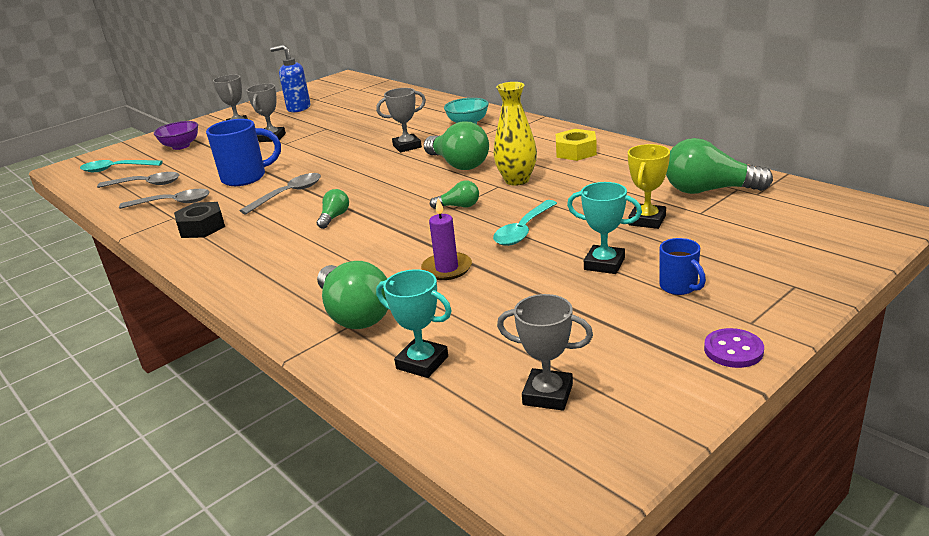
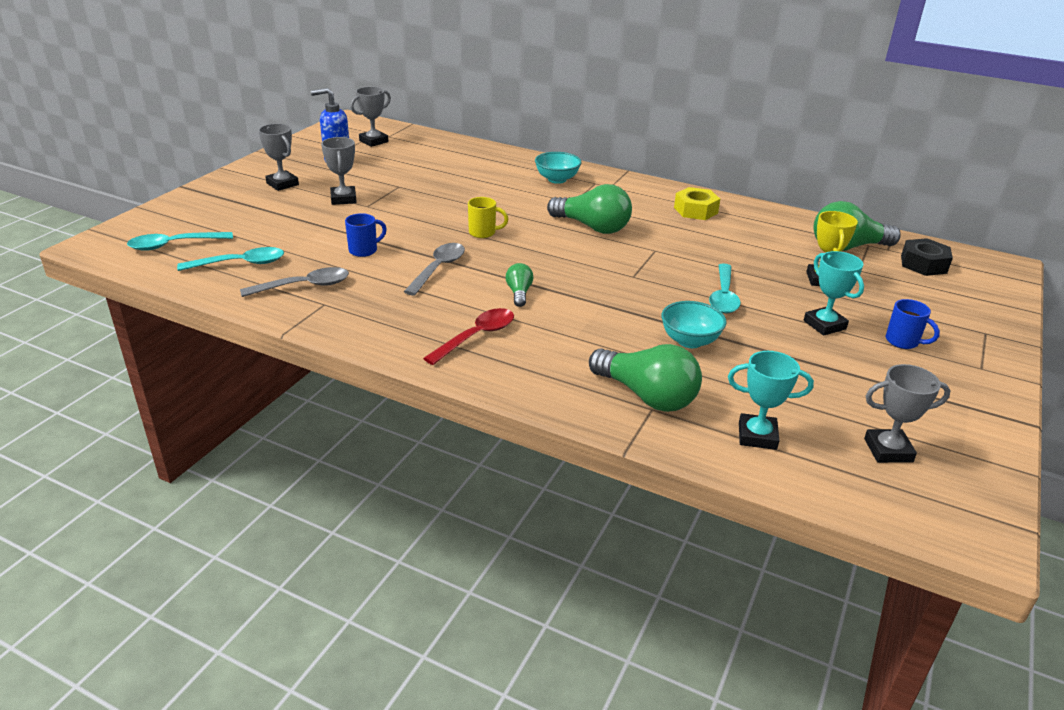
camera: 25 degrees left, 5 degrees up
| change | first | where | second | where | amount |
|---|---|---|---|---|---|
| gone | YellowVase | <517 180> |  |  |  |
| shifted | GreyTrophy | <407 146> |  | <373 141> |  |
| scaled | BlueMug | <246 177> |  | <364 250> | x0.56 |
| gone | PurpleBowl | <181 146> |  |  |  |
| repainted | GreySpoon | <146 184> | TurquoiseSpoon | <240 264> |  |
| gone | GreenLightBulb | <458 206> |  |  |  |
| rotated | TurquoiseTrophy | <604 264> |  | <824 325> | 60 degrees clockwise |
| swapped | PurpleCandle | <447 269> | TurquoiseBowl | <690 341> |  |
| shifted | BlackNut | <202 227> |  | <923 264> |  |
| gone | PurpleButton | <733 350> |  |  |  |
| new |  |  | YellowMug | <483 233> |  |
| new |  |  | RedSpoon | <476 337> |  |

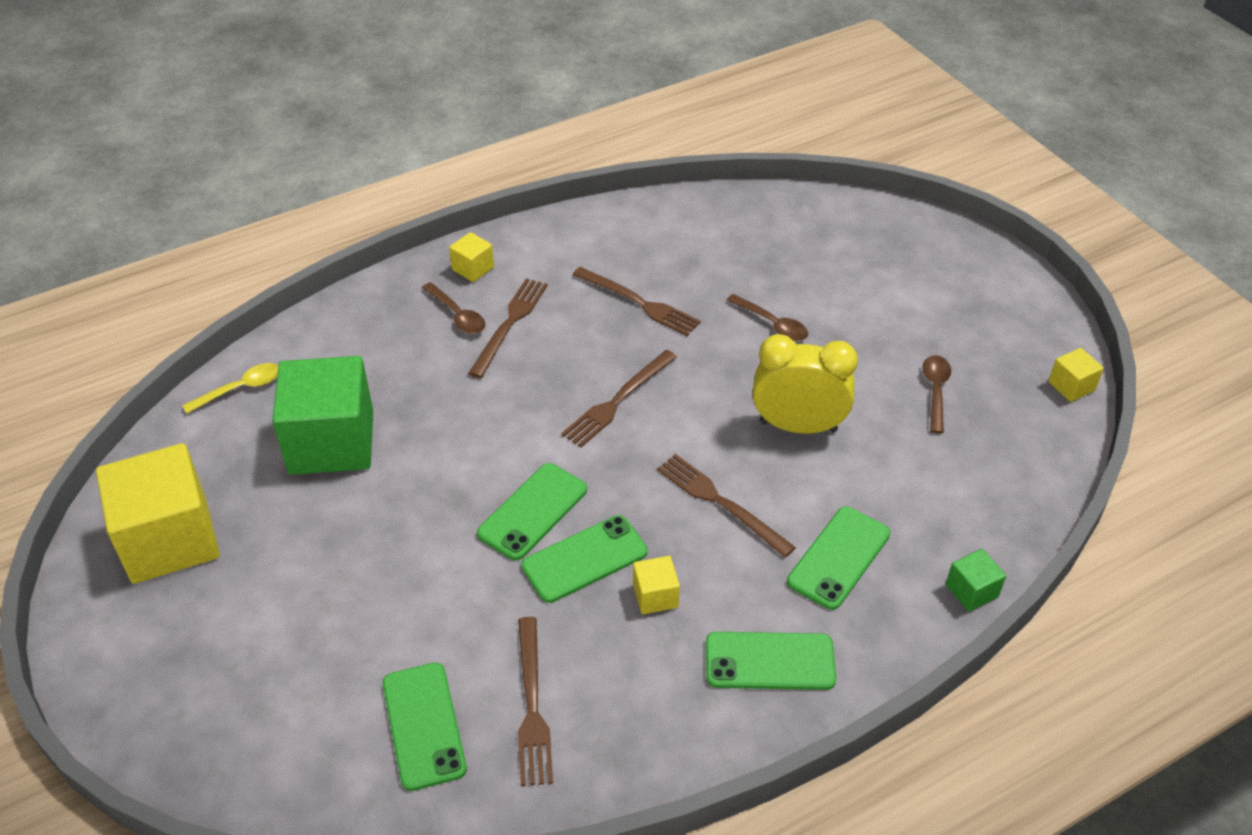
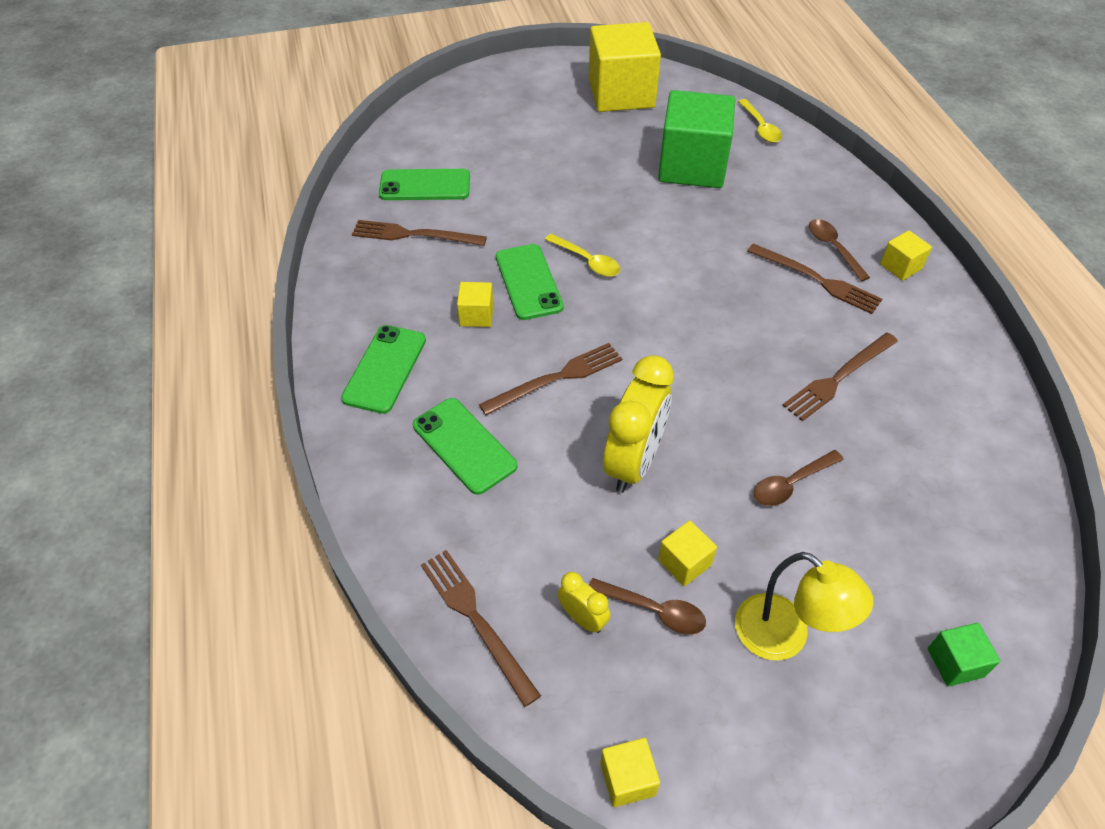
camera: 105 degrees right, 5 degrees up
| change | first | where | second | where | amount |
|---|---|---|---|---|---|
| rotated | BrownSpoon | <457 315> |  | <833 248> | 90 degrees clockwise |
| shifted | BrownFork | <618 400> |  | <476 620> |  |
| swapped | GreenPhone | <533 511> | YellowSpoon | <587 261> |  |
| shifted | GreenCube | <971 591> |  | <955 662> |  |
| new |  |  | YellowCube | <684 562> |  |
| new |  |  | YellowLamp | <784 637> |  |
| new |  |  | YellowClock | <583 618> |  |

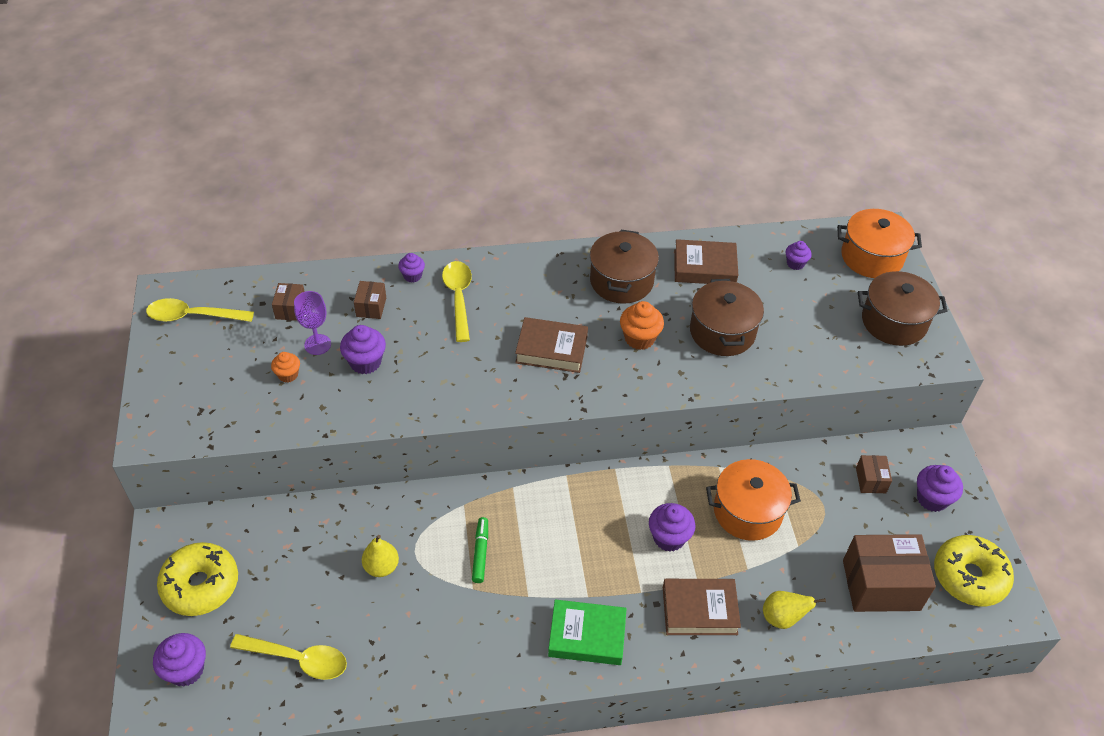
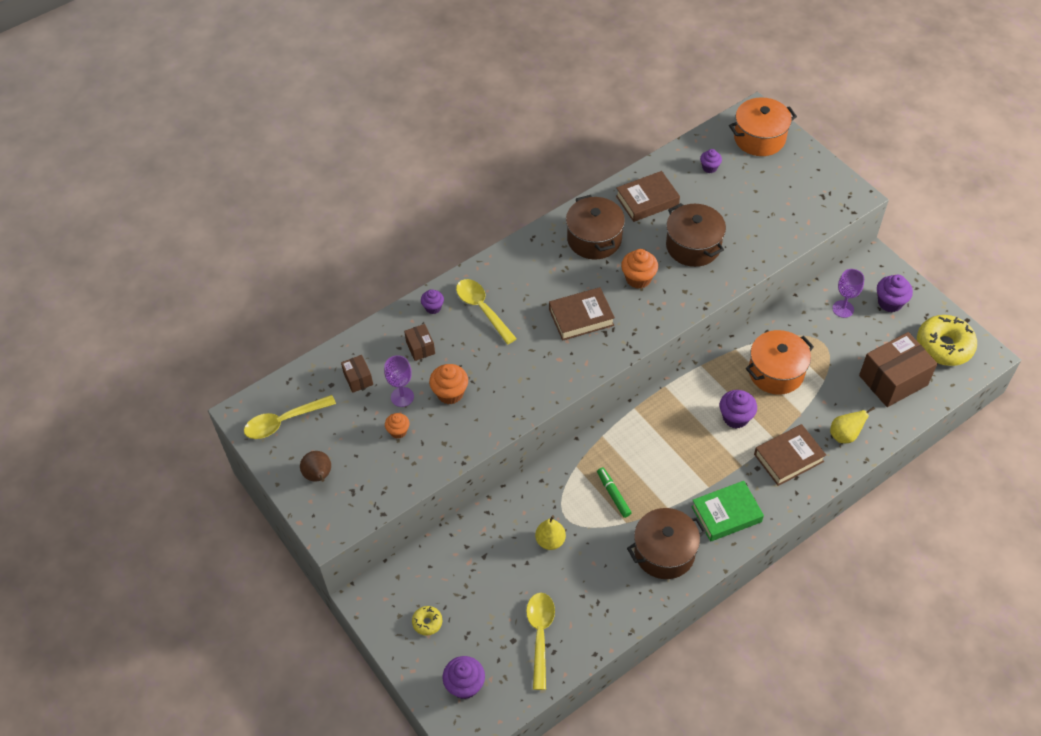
camera: 25 degrees left, 5 degrees up
| change | first | where | second | where | amount |
|---|---|---|---|---|---|
| shifted | BrownPot | <894 322> |  | <664 552> |  |
| repainted | PurpleCupcake | <365 362> | OrangeCupcake | <450 393> |  |
| swapped | BrownBox | <870 480> | PurpleGoblet | <843 309> |  |
| scaled | YellowDonut | <200 585> |  | <427 622> | x0.46 |
| rotated | YellowSpoon | <298 659> |  | <540 635> | 75 degrees counterclockwise |
| new |  |  | BrownPear | <319 476> |  |

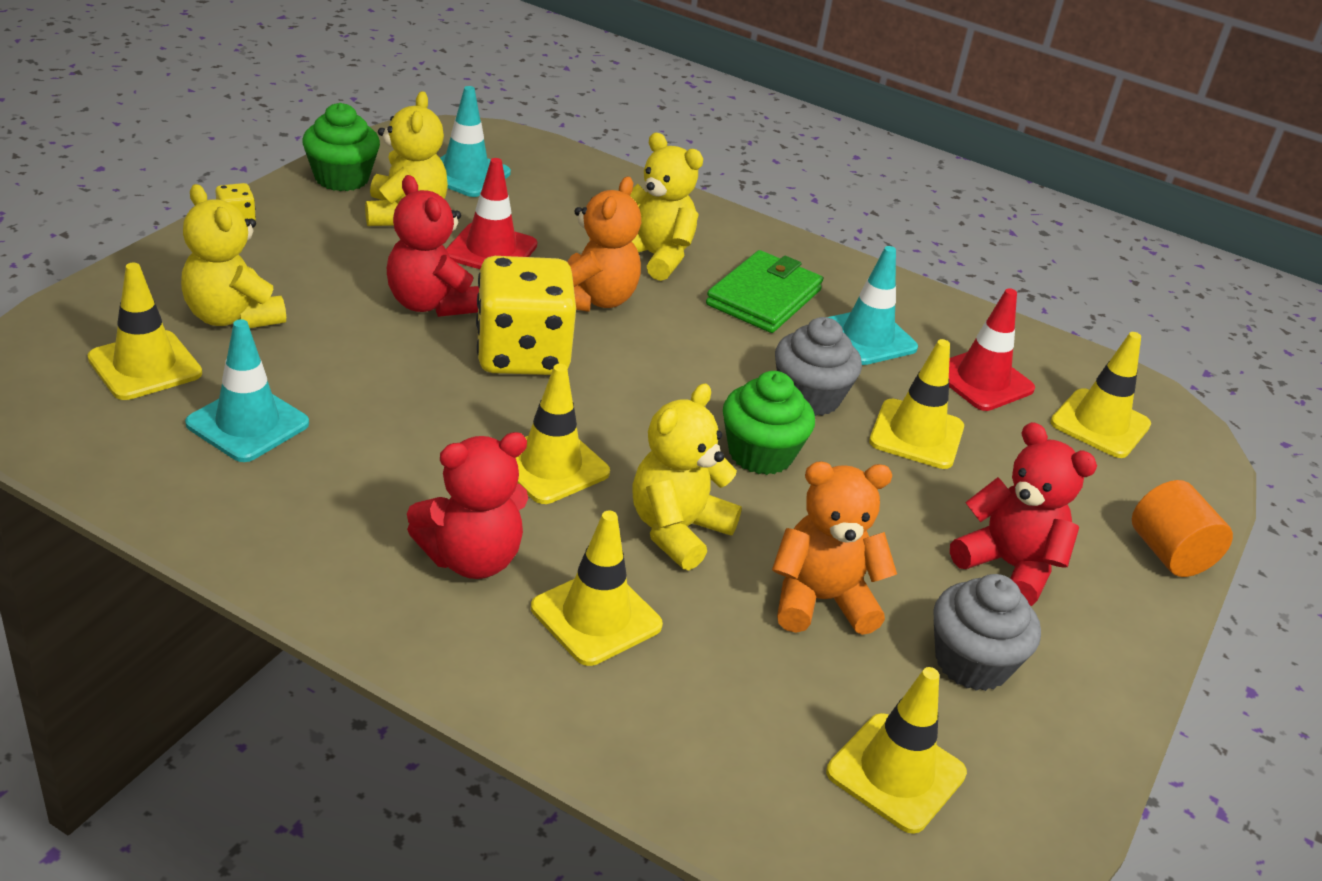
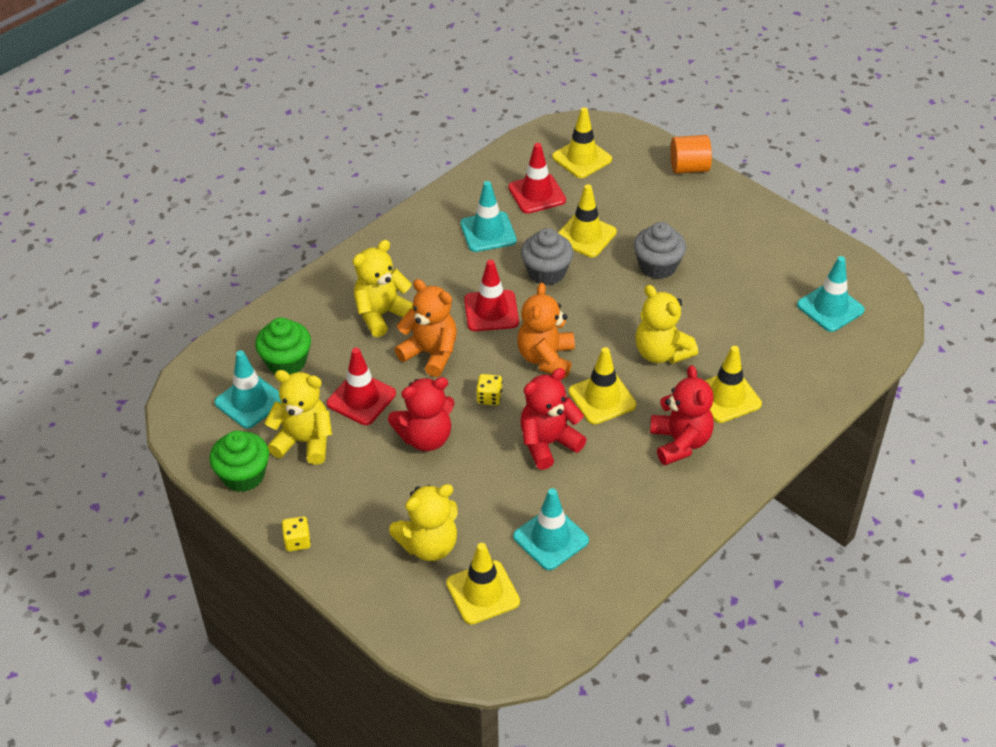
camera: 70 degrees left, 10 degrees up
| change | first | where | second | where | amount |
|---|---|---|---|---|---|
| gone | GreenWallet | <764 298> |  |  |  |
| scaled | YellowDice | <522 354> |  | <489 397> | x0.40 |
| shifted | GreenCupcake | <760 454> |  | <286 362> |  |
| shifted | RedTeddyBear | <1009 566> |  | <548 443> |  |
| shifted | OrangeTeddyBear | <821 600> |  | <546 358> |  |
| shifted | GreyCupcake | <972 662> |  | <657 266> |  |
| repainted | YellowTrafficCone | <896 773> | TurquoiseTrafficCone | <830 308> |  |
| new |  |  | RedTrafficCone | <491 311> |  |

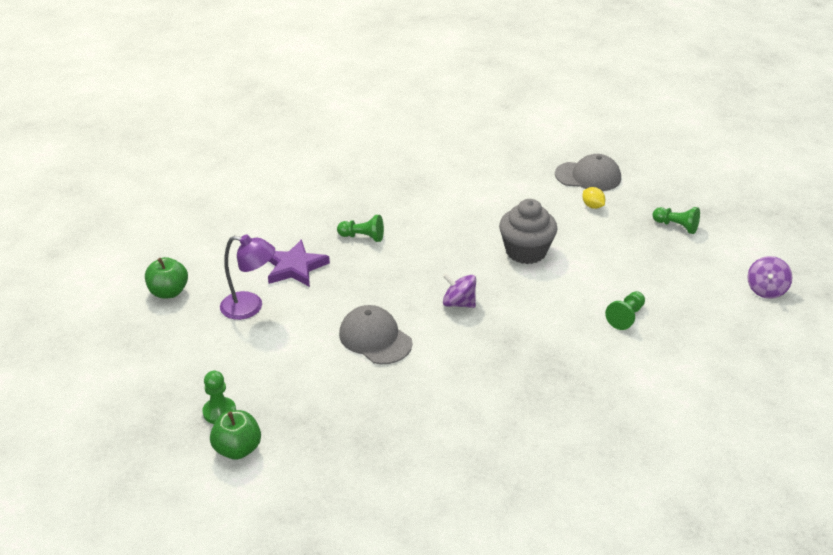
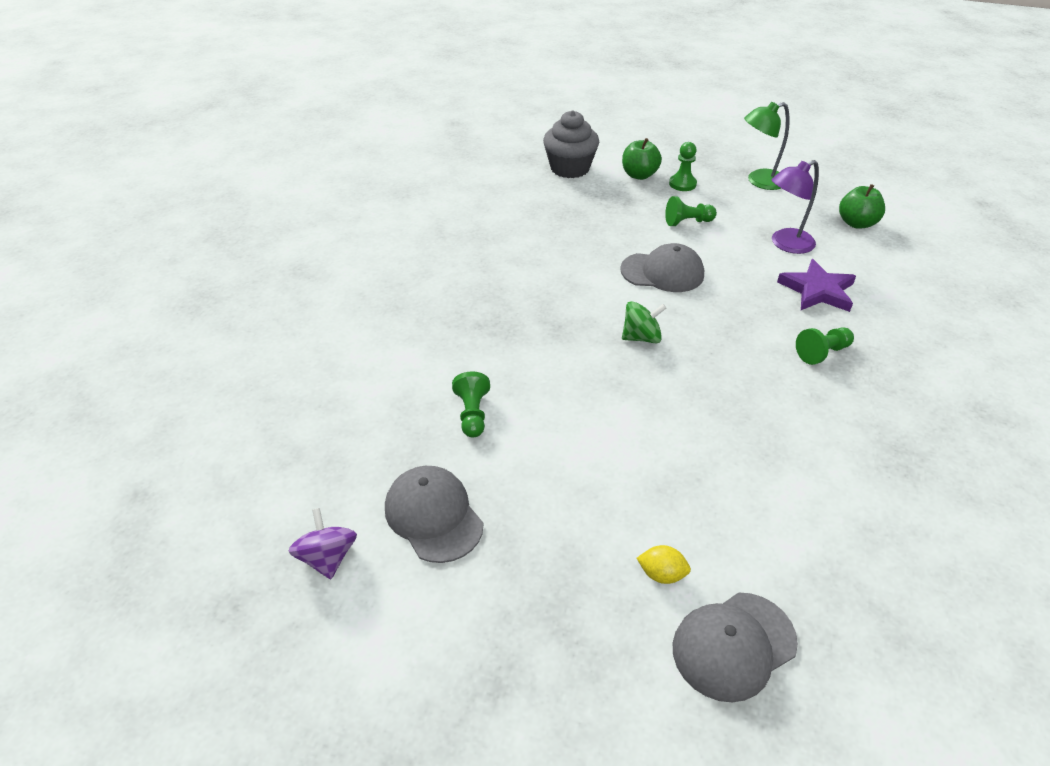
camera: 140 degrees right, 5 degrees up
| change | first | where | second | where | amount |
|---|---|---|---|---|---|
| shifted | GreyCupcake | <526 251> |  | <570 168> |  |
| shifted | GreenPawn | <676 226> |  | <687 222> |  |
| repainted | PurpleSpinningTop | <459 303> | GreenSpinningTop | <641 337> |  |
| new |  |  | GreenLamp | <759 181> |  |
| new |  |  | GreyCap | <433 516> |  |

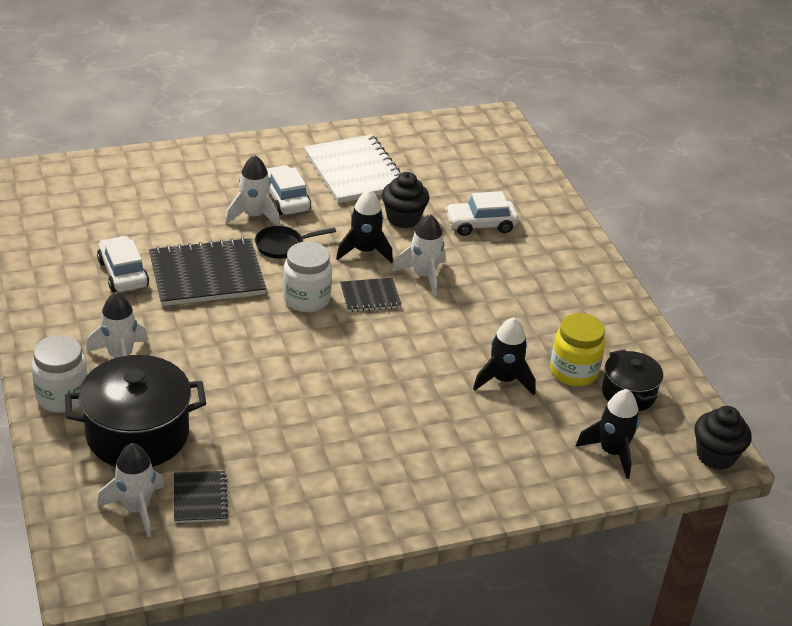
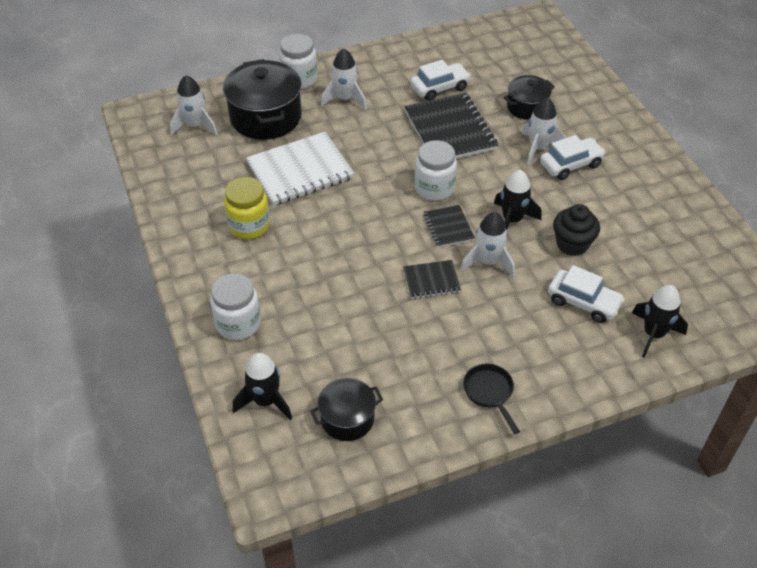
camera: 90 degrees right, 10 degrees up
| change | first | where | second | where | amount |
|---|---|---|---|---|---|
| shifted | WhiteNotebook | <355 171> |  | <300 171> |  |
| rotated | WhiteCar | <480 225> |  | <583 302> | 135 degrees clockwise |
| shifted | BlackPan | <283 246> |  | <489 393> |  |
| shifted | YellowJar | <573 372> |  | <249 226> |  |
| shifted | BlackRocket | <503 380> |  | <653 334> |  |
| gone | BlackCupcake | <716 456> |  |  |  |
| shifted | BlackNotebook | <200 498> |  | <431 281> |  |
| new |  |  | BlackPot | <527 107> |  |
| new |  |  | WhiteJar | <238 324> |  |

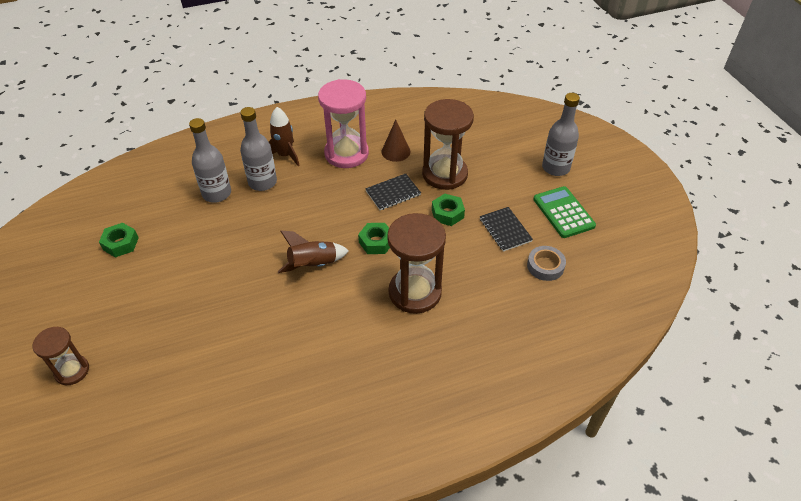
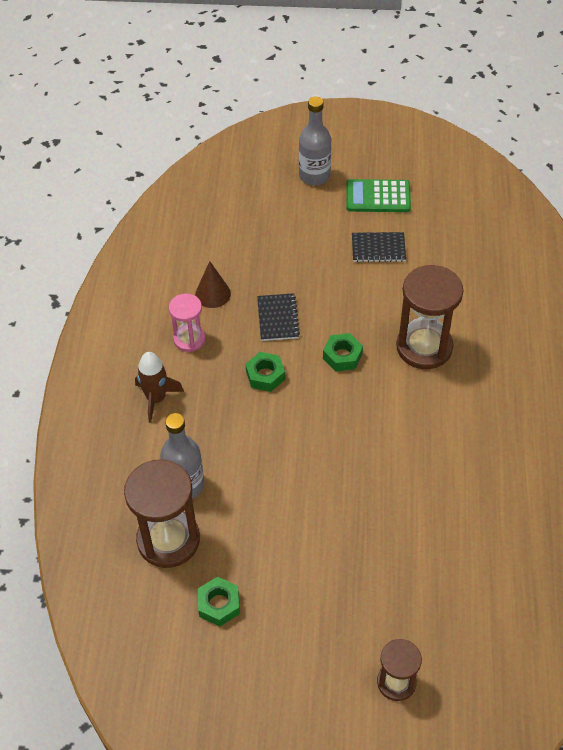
camera: 65 degrees left, 5 degrees up
| change | first | where | second | where | amount |
|---|---|---|---|---|---|
| scaled | PinkHourglass | <346 153> |  | <189 339> | x0.57 |
| shifted | BrownHourglass | <444 174> |  | <168 540> |  |
| gone | GreyBottle | <262 182> |  |  |  |
| shifted | GreenNut | <447 213> |  | <265 375> |  |
| gone | BrownRocket | <313 265> |  |  |  |
| gone | GreyTape | <545 266> |  |  |  |

